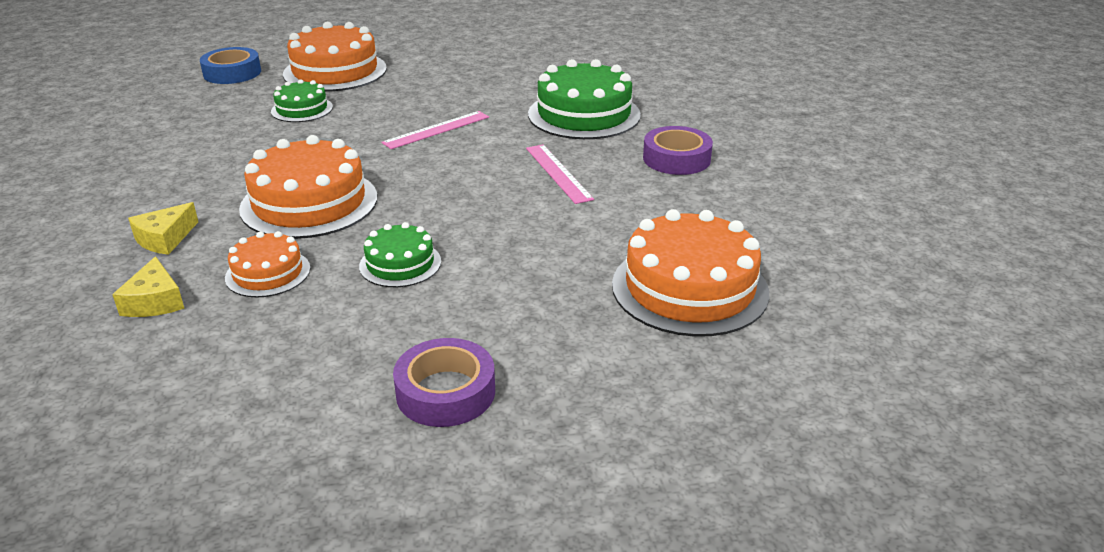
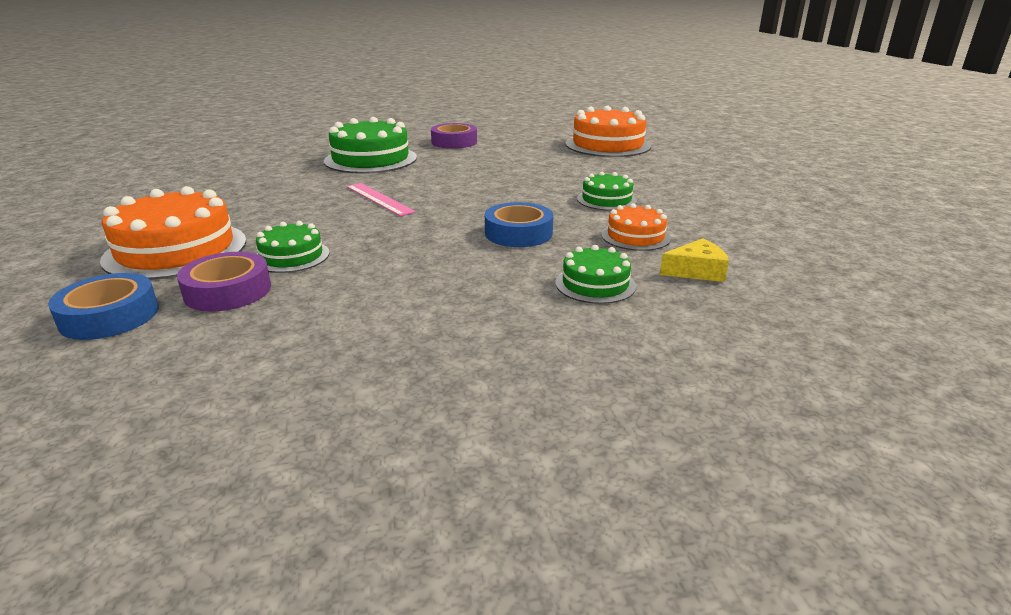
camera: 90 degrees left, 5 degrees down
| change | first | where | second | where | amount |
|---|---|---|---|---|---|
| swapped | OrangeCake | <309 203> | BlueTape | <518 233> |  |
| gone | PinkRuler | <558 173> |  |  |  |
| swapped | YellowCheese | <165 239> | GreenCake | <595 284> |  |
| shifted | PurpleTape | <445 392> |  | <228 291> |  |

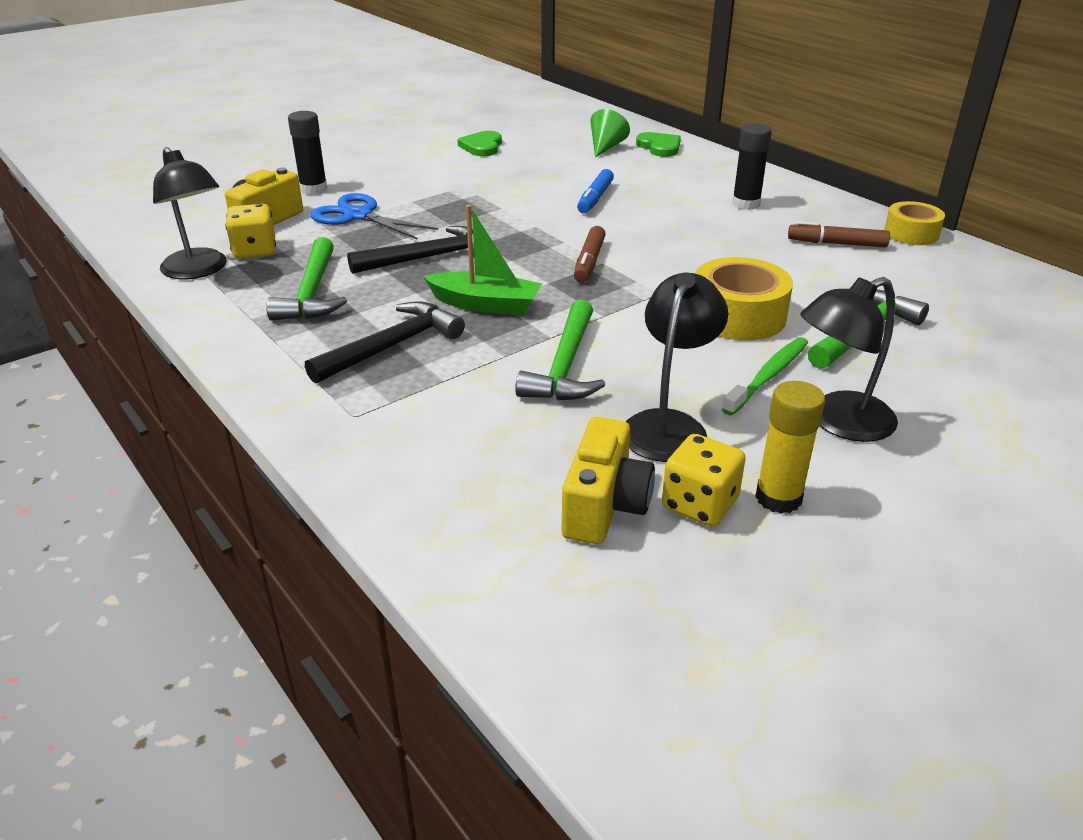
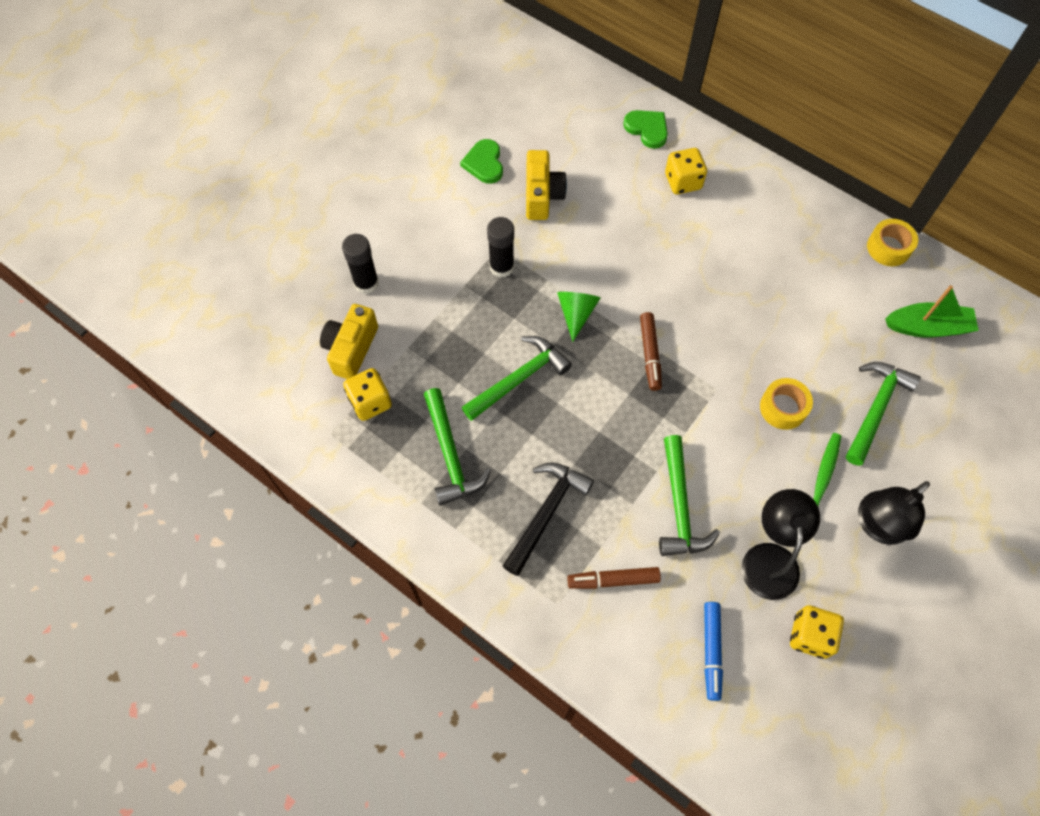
camera: 15 degrees left, 30 degrees up
| change | first | where | second | where | amount |
|---|---|---|---|---|---|
| shifted | GreenCone | <606 147> |  | <576 313> |  |
| shifted | BlackGlueStick | <746 204> |  | <501 267> |  |
| gone | BlackLamp | <199 270> |  |  |  |
| shifted | BlueMarker | <595 198> |  | <711 651> |  |
| gone | BlueScissors | <358 216> |  |  |  |
| shifted | GreenBoat | <485 304> |  | <927 327> |  |
| shifted | BrownMarker | <836 243> |  | <613 580> |  |
| repainted | BlackHammer | <428 258> | GreenHammer | <519 379> |  |
| scaled | YellowTape | <738 316> |  | <783 408> | x0.65 |
| gone | YellowGlueStick | <778 498> |  |  |  |
| shifted | YellowCamera | <604 506> |  | <542 196> |  |
| new |  |  | YellowDice | <683 181> |  |

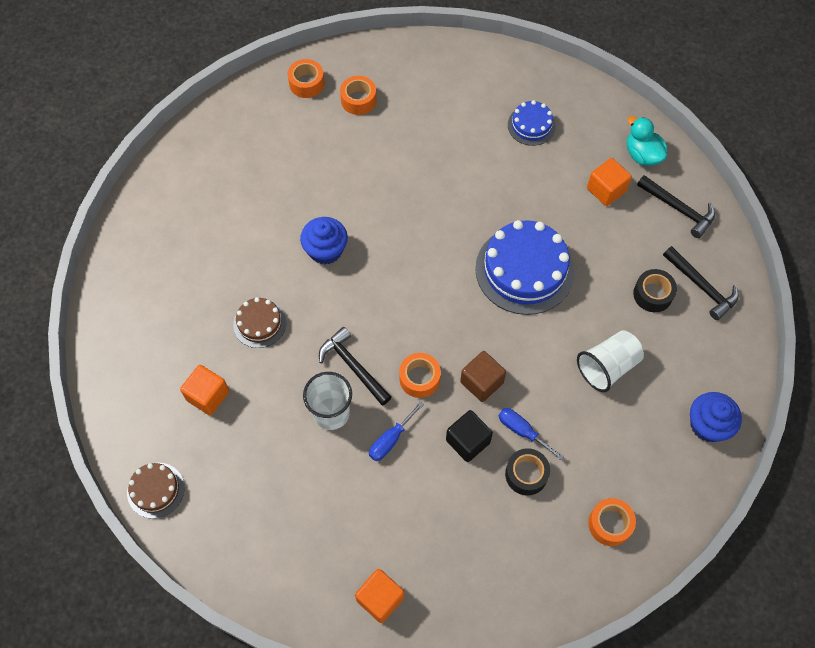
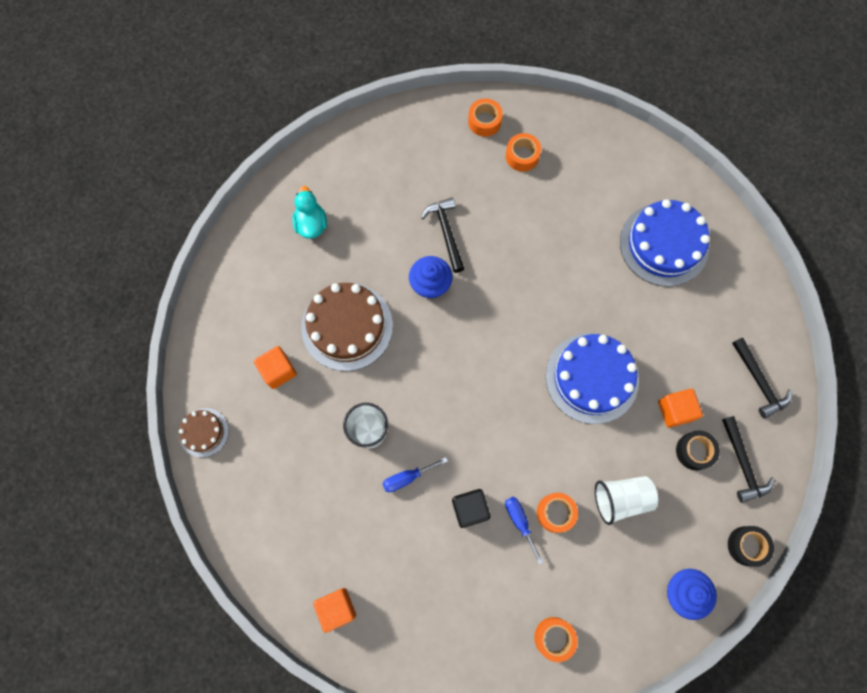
camera: 25 degrees right, 10 degrees up
| change | first | where | second | where | amount |
|---|---|---|---|---|---|
| scaled | BlueCake | <531 125> |  | <664 244> | x1.92 |
| shifted | TurquoiseDuck | <642 155> |  | <311 224> |  |
| shifted | OrangeCube | <606 190> |  | <675 410> |  |
| scaled | BrownCake | <259 323> |  | <347 326> | x1.92 |
| shifted | BlackHammer | <353 366> |  | <446 232> |  |
| gone | BrownCube | <481 382> |  |  |  |
| shifted | OrangeTape | <419 378> |  | <555 513> |  |
| shifted | BlackTape | <526 474> |  | <747 546> |  |

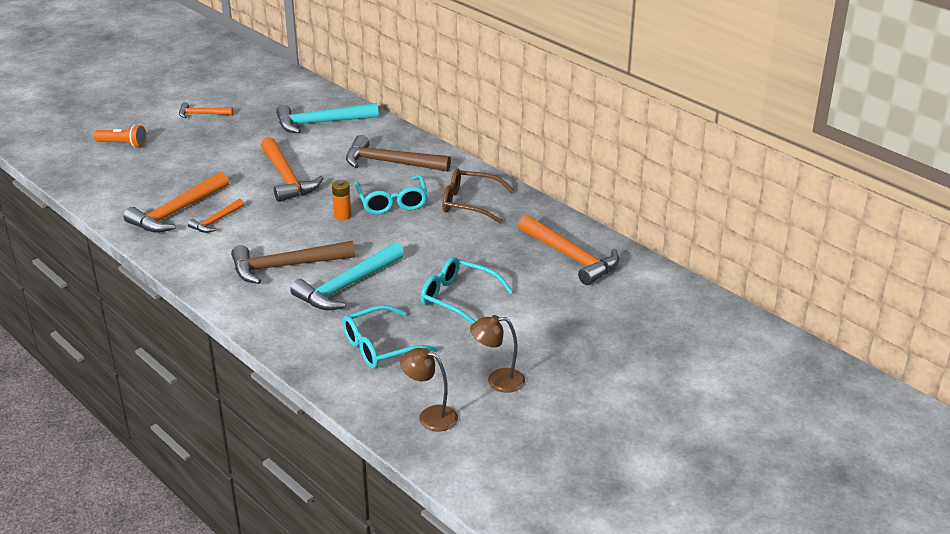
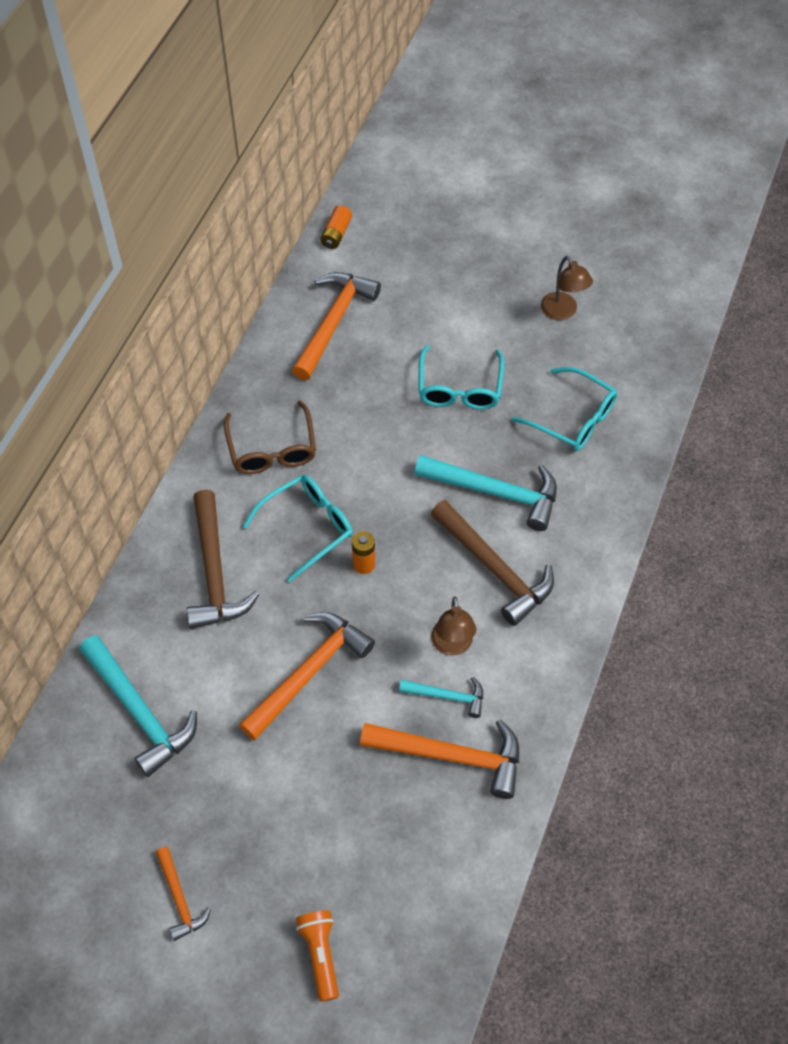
camera: 115 degrees left, 25 degrees up
| change | first | where | second | where | amount |
|---|---|---|---|---|---|
| repainted | OrangeHammer | <216 221> | TurquoiseHammer | <447 696> |  |
| shifted | BrownLamp | <430 416> |  | <452 645> |  |
| new |  |  | OrangeBattery | <336 234> |  |

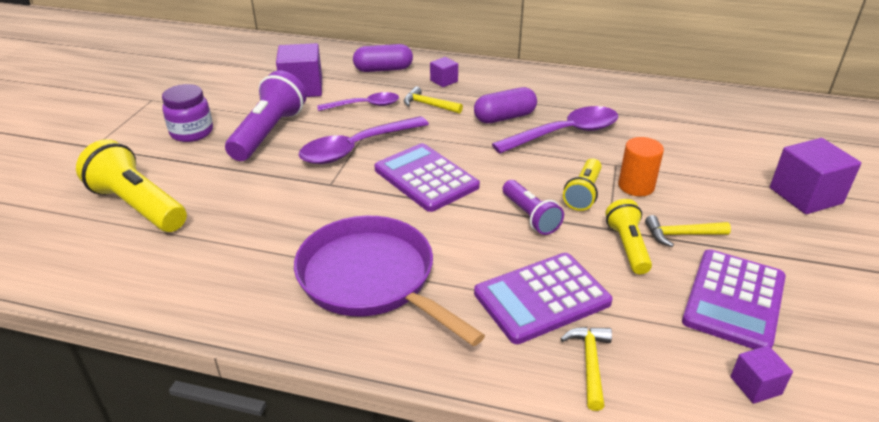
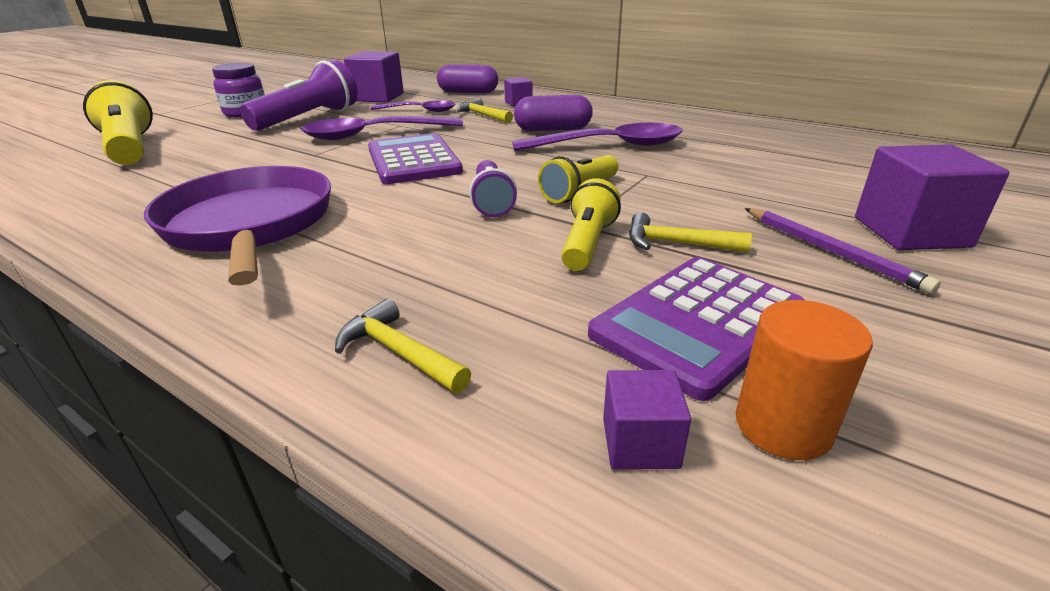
camera: 20 degrees right, 5 degrees down
| change | first | where | second | where | amount |
|---|---|---|---|---|---|
| shifted | OrangeCylinder | <636 186> |  | <783 426> |  |
| gone | PurpleCalculator | <542 298> |  |  |  |
| rotated | YellowHammer | <590 363> |  | <399 352> | 75 degrees counterclockwise |
| new |  |  | PurplePencil | <831 251> |  |

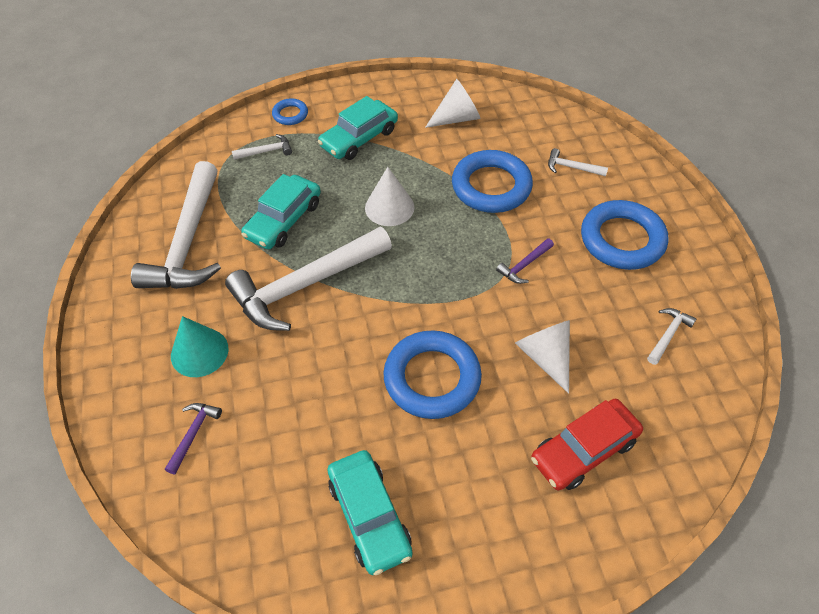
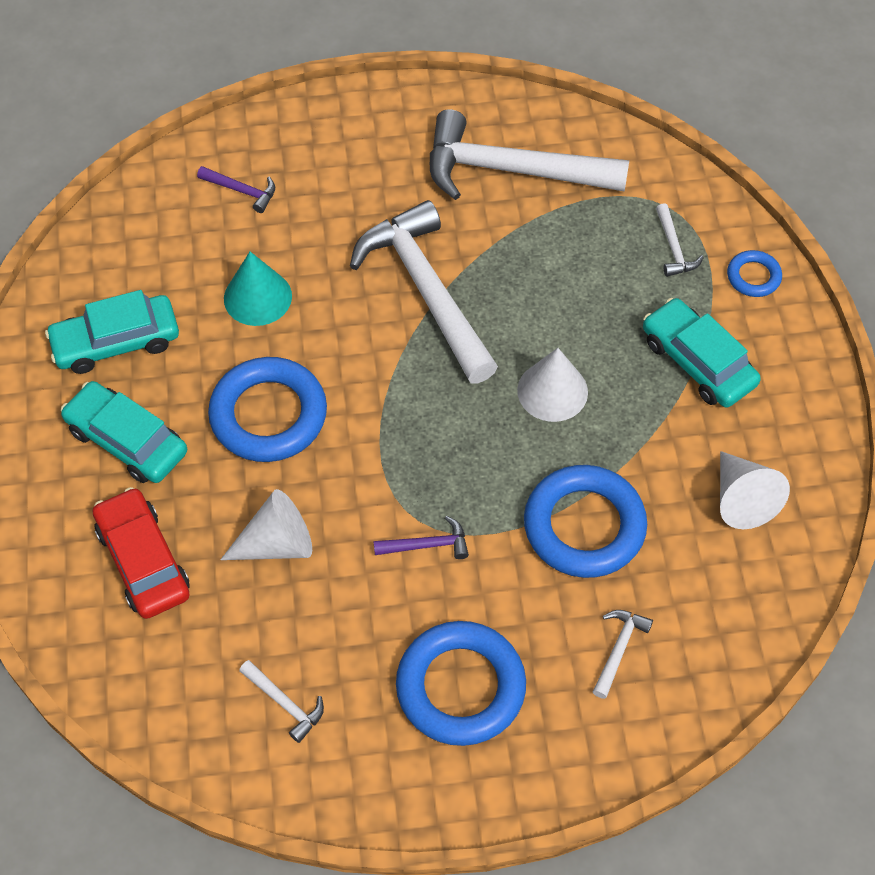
camera: 95 degrees right, 5 degrees up
| change | first | where | second | where | amount |
|---|---|---|---|---|---|
| shifted | TurquoiseCar | <283 220> |  | <127 440> |  |
| rotated | PurpleHammer | <524 265> |  | <427 545> | 120 degrees clockwise |
| shifted | TurquoiseCone | <199 352> |  | <257 297> |  |

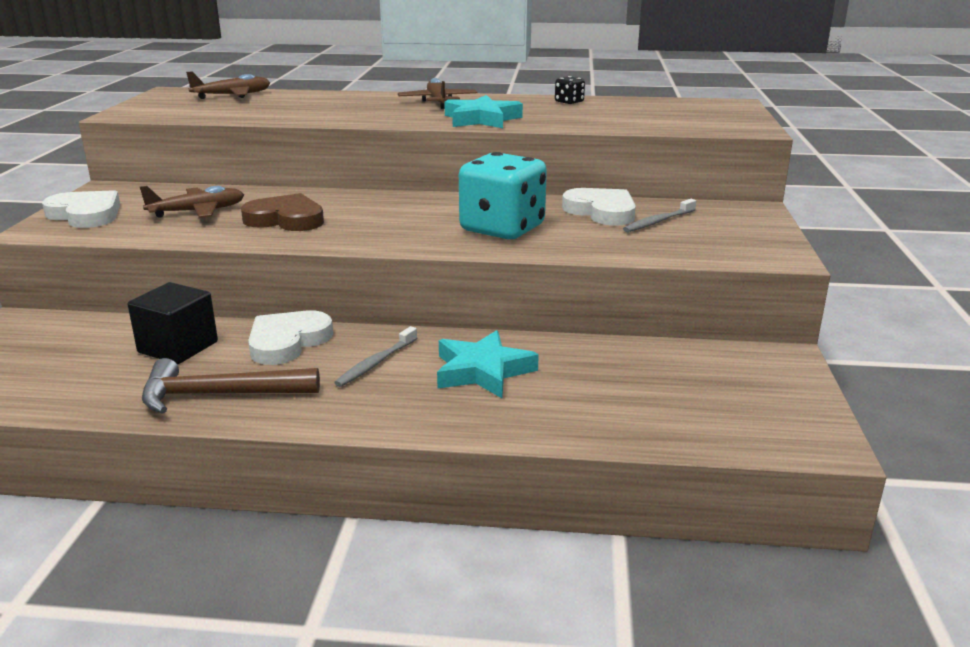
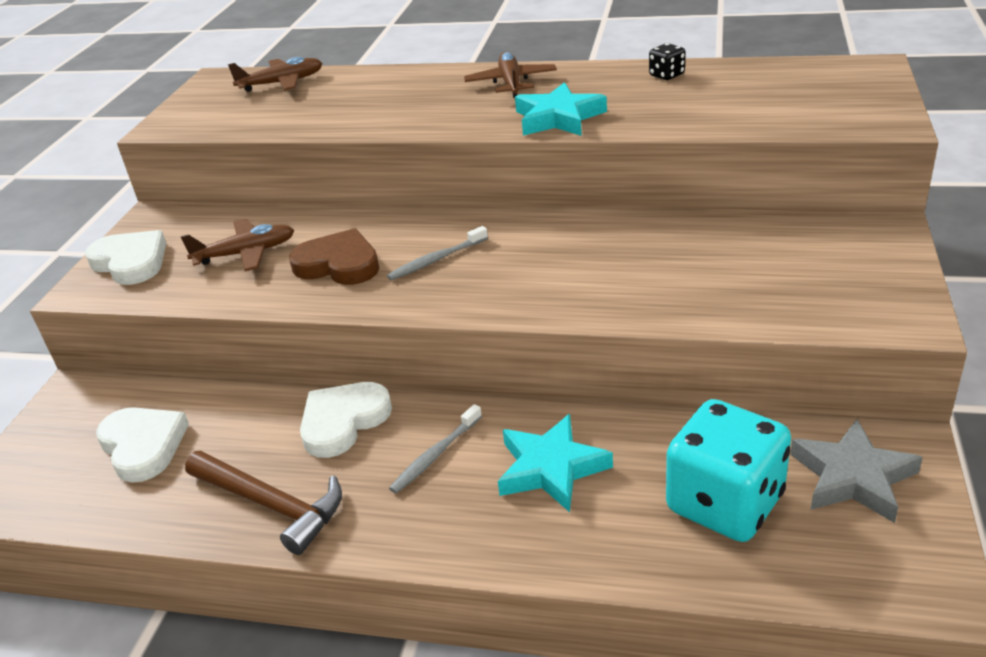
camera: 10 degrees right, 10 degrees up
| change | first | where | second | where | amount |
|---|---|---|---|---|---|
| shifted | TurquoiseDice | <502 229> |  | <725 503> |  |
| shifted | WhiteHeart | <601 211> |  | <143 446> |  |
| shifted | GreyToothbrush | <658 221> |  | <437 260> |  |
| gone | BlackCube | <178 347> |  |  |  |
| rotated | BrownHammer | <220 395> |  | <271 504> | 150 degrees counterclockwise |
| new |  |  | GreyStar | <852 477> |  |

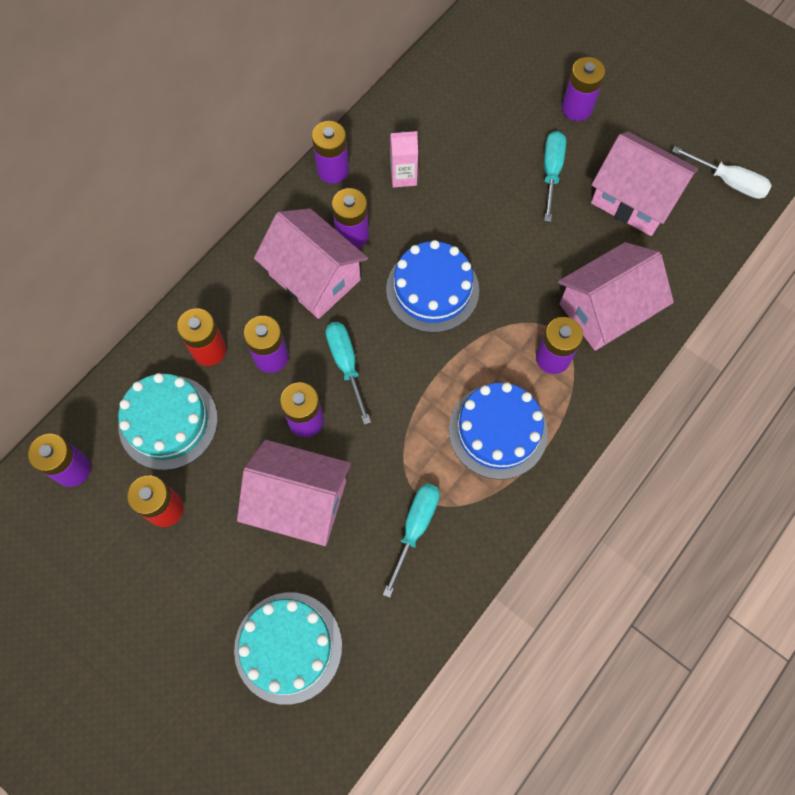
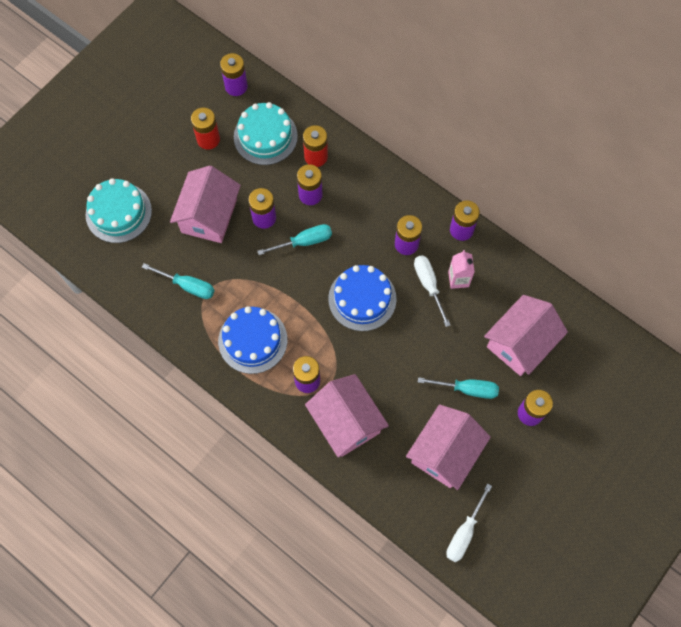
camera: 90 degrees right, 0 degrees up
| change | first | where | second | where | amount |
|---|---|---|---|---|---|
| shifted | PinkHouse | <314 277> |  | <520 343> |  |
| new |  |  | WhiteScrewdriver | <428 284> |  |

